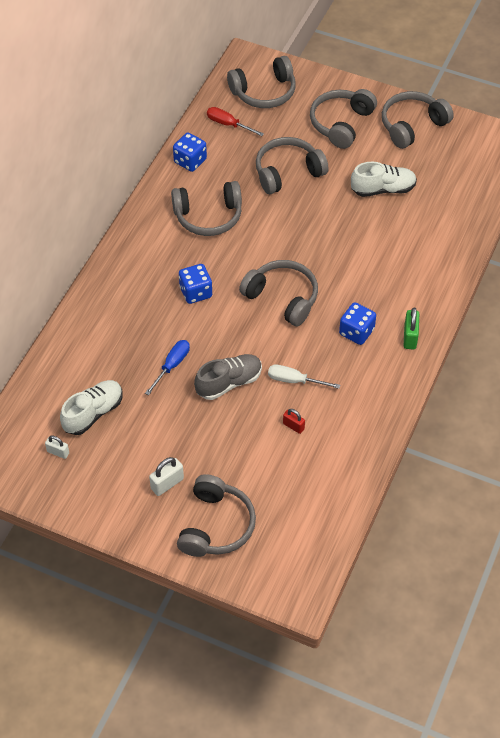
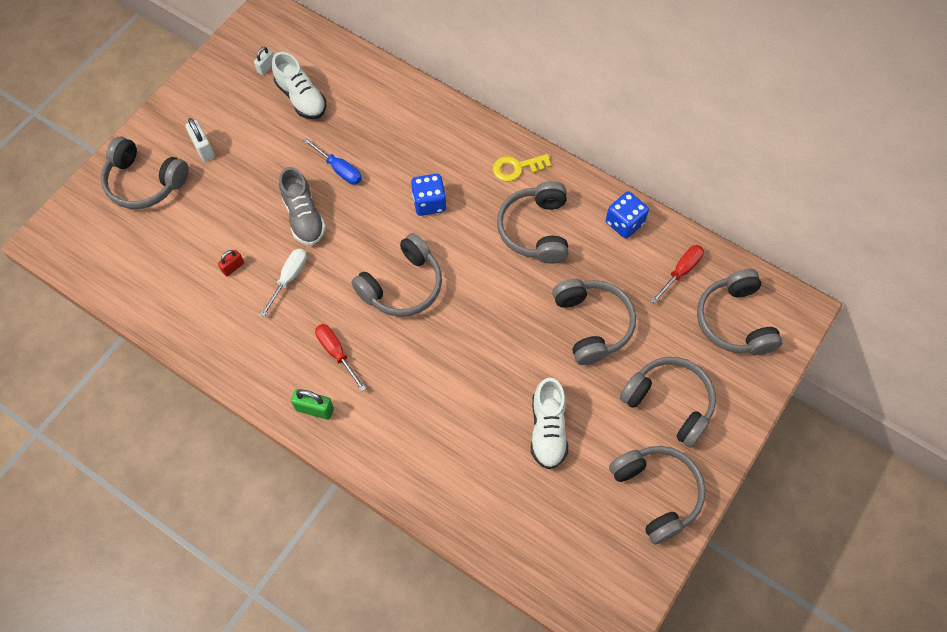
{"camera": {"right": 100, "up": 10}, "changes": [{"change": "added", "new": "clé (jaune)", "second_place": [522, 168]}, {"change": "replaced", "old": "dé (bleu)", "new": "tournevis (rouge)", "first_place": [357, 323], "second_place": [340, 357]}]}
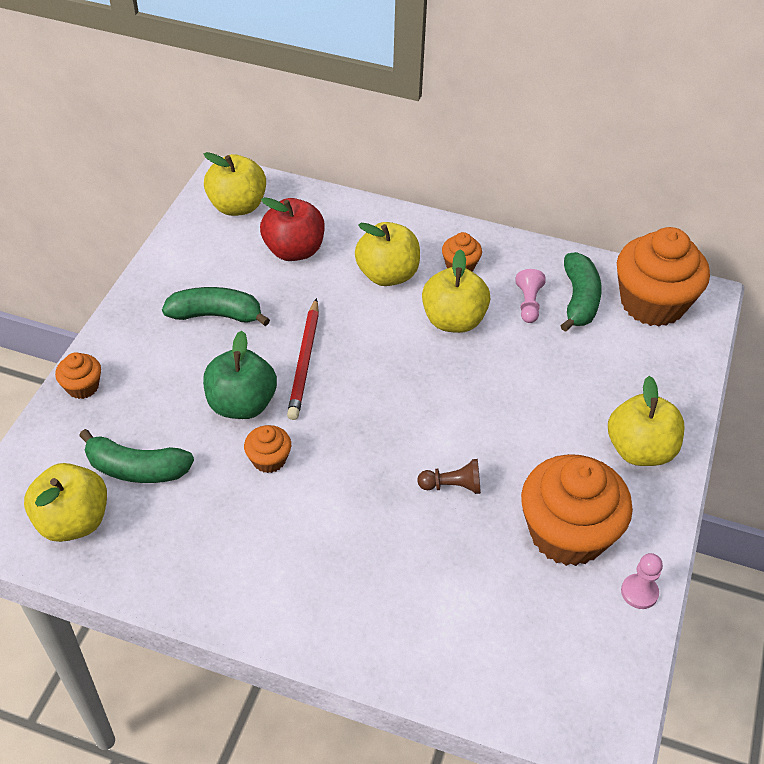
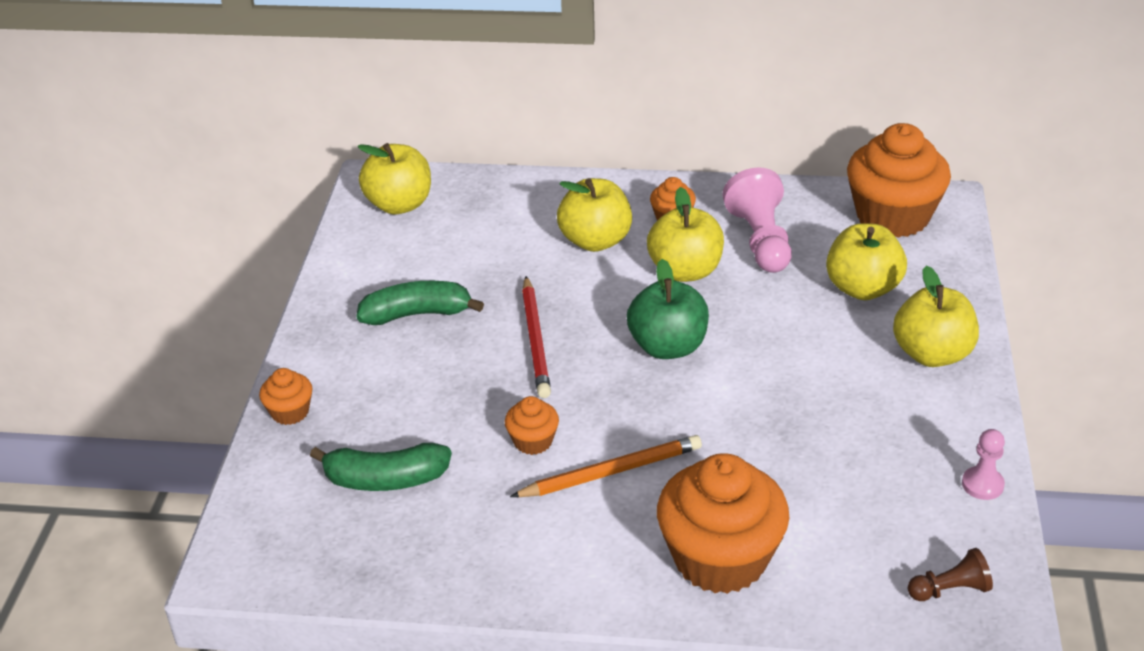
{"camera": {"right": -10, "up": -10}, "changes": [{"change": "removed", "old": "pomme (rouge)", "first_place": [292, 229]}, {"change": "removed", "old": "banane (vert)", "first_place": [581, 292]}, {"change": "added", "new": "crayon (orange)", "second_place": [606, 466]}, {"change": "moved", "old": "pomme (jaune)", "first_place": [65, 502], "second_place": [866, 261]}, {"change": "moved", "old": "pomme (vert)", "first_place": [240, 375], "second_place": [668, 309]}, {"change": "moved", "old": "pion (marron)", "first_place": [449, 476], "second_place": [950, 574]}, {"change": "moved", "old": "muffin (orange)", "first_place": [577, 510], "second_place": [723, 523]}, {"change": "resized", "old": "pion (rose)", "first_place": [531, 296], "second_place": [757, 220], "factor": 1.81}]}
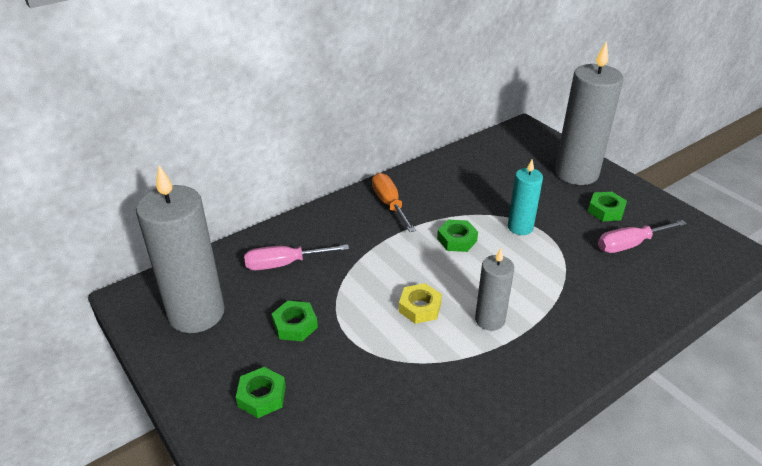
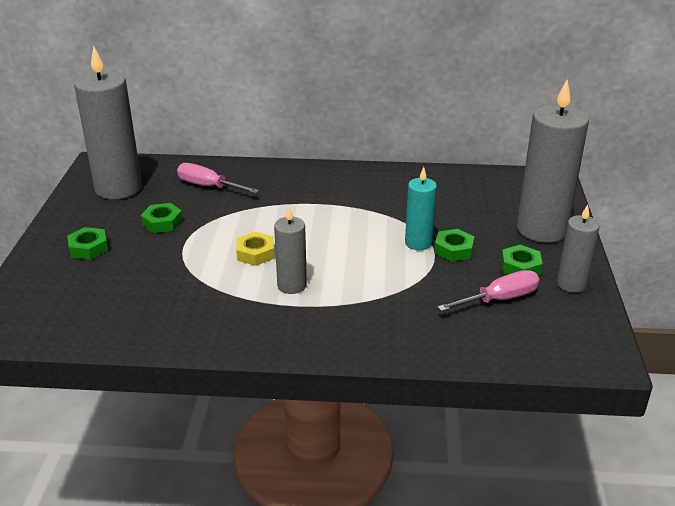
{"camera": {"right": 40, "up": -5}, "changes": [{"change": "removed", "old": "tournevis (orange)", "first_place": [394, 202]}, {"change": "added", "new": "bougie (gris)", "second_place": [578, 249]}, {"change": "moved", "old": "écrou (vert)", "first_place": [457, 236], "second_place": [454, 245]}, {"change": "turned", "old": "tournevis (rose)", "first_place": [642, 236], "second_place": [488, 291], "degrees": 135}]}
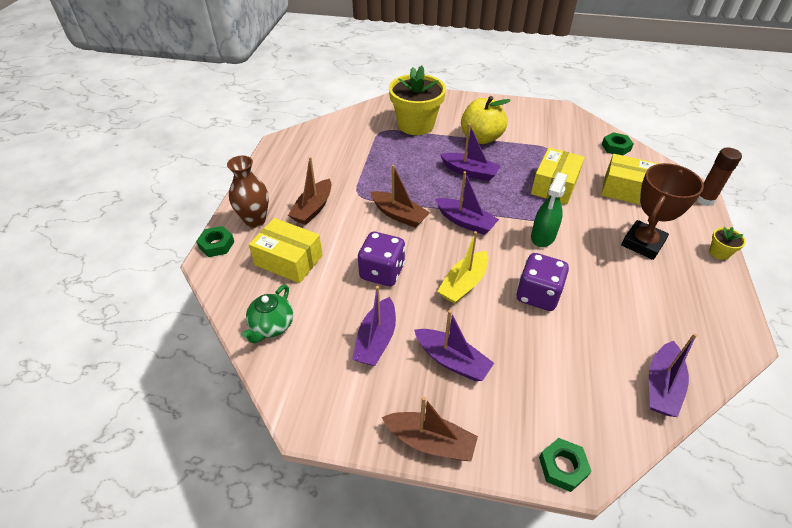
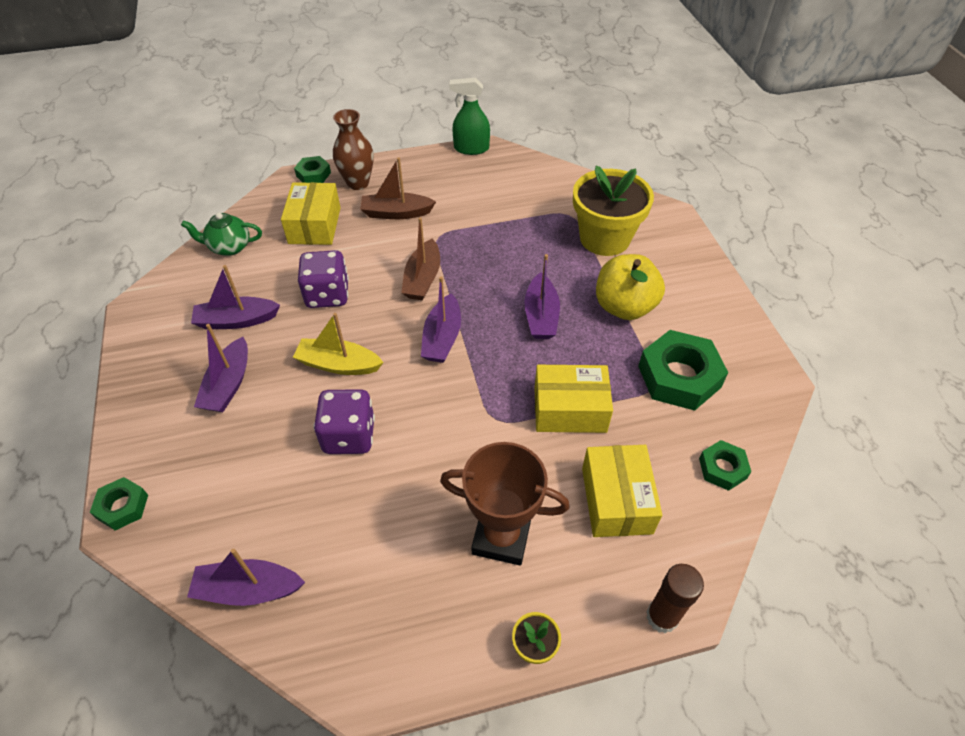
{"camera": {"right": 65, "up": 5}, "changes": [{"change": "removed", "old": "bateau (marron)", "first_place": [430, 428]}, {"change": "added", "new": "écrou (vert)", "second_place": [683, 370]}, {"change": "moved", "old": "vaporisateur (vert)", "first_place": [549, 209], "second_place": [469, 116]}]}
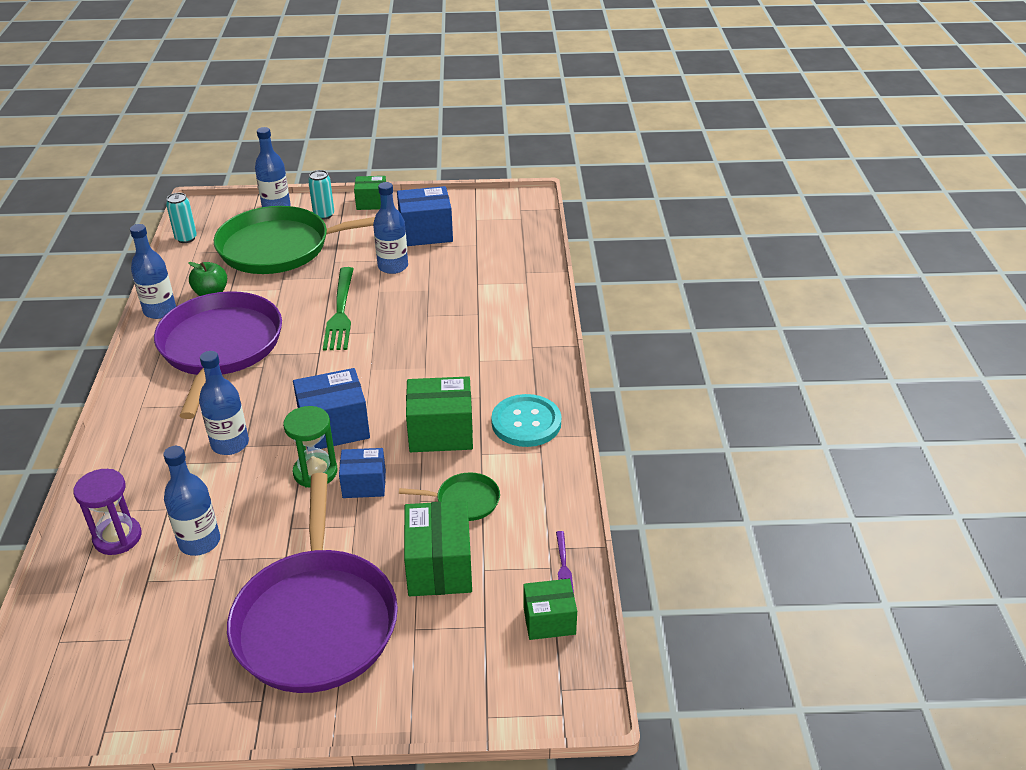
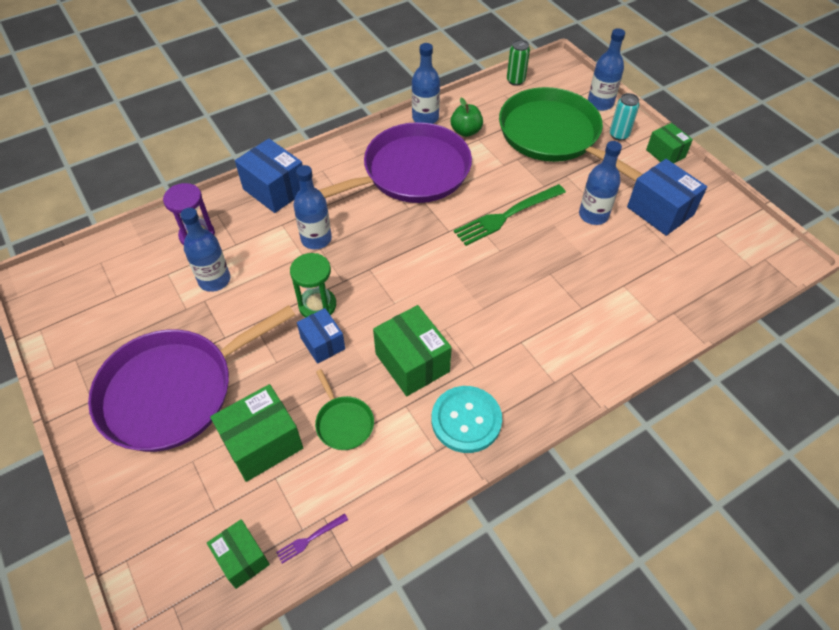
{"camera": {"right": 60, "up": 15}, "changes": [{"change": "moved", "old": "boîte (bleu)", "first_place": [331, 408], "second_place": [269, 175]}, {"change": "recoloured", "old": "canette (turquoise)", "new": "canette (vert)", "first_place": [181, 218], "second_place": [518, 62]}]}
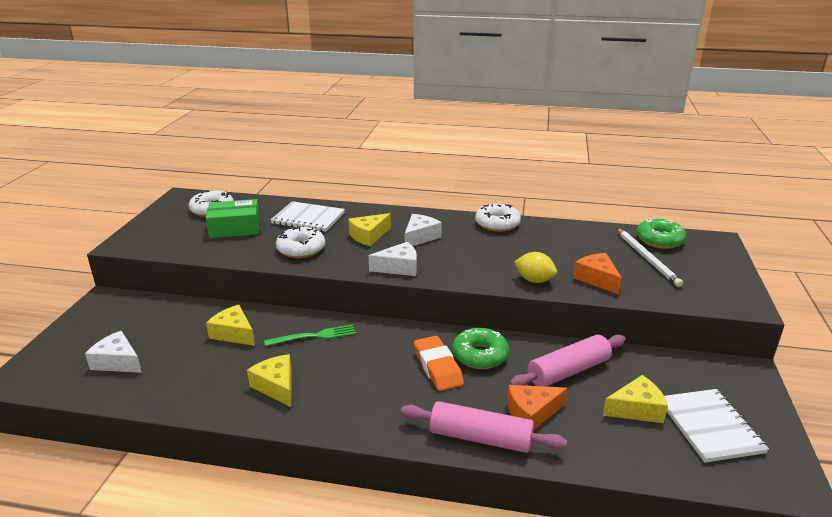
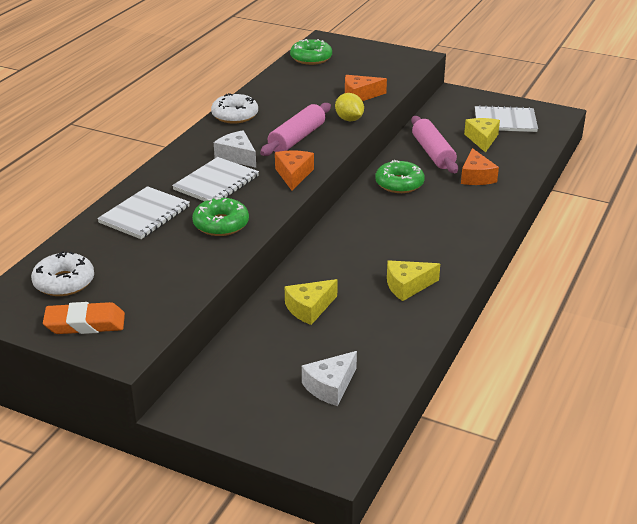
{"camera": {"right": -75, "up": 5}, "changes": [{"change": "removed", "old": "boîte (vert)", "first_place": [233, 218]}, {"change": "removed", "old": "fourchette (vert)", "first_place": [310, 335]}, {"change": "removed", "old": "crayon (blanc)", "first_place": [650, 257]}, {"change": "moved", "old": "rouleau à pâtisserie (rose)", "first_place": [484, 427], "second_place": [295, 129]}, {"change": "moved", "old": "gomme (orange)", "first_place": [439, 363], "second_place": [84, 318]}, {"change": "replaced", "old": "fromage (jaune)", "new": "carnet (blanc)", "first_place": [369, 229], "second_place": [215, 179]}, {"change": "recoloured", "old": "beignet (blanc)", "new": "beignet (vert)", "first_place": [300, 242], "second_place": [220, 216]}, {"change": "recoloured", "old": "fromage (blanc)", "new": "fromage (orange)", "first_place": [393, 259], "second_place": [294, 170]}, {"change": "turned", "old": "citron (jaune)", "first_place": [536, 267], "second_place": [349, 107], "degrees": -75}]}
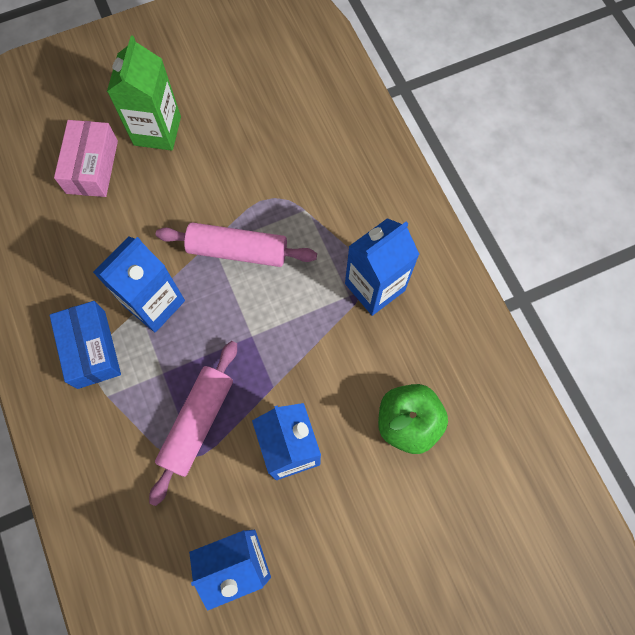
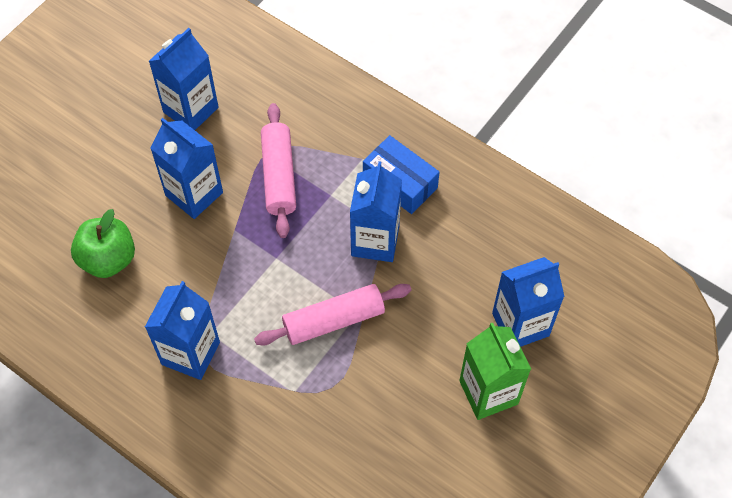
{"camera": {"right": 150, "up": -10}, "changes": [{"change": "replaced", "old": "boîte (rose)", "new": "brique de lait (bleu)", "first_place": [86, 158], "second_place": [528, 302]}]}
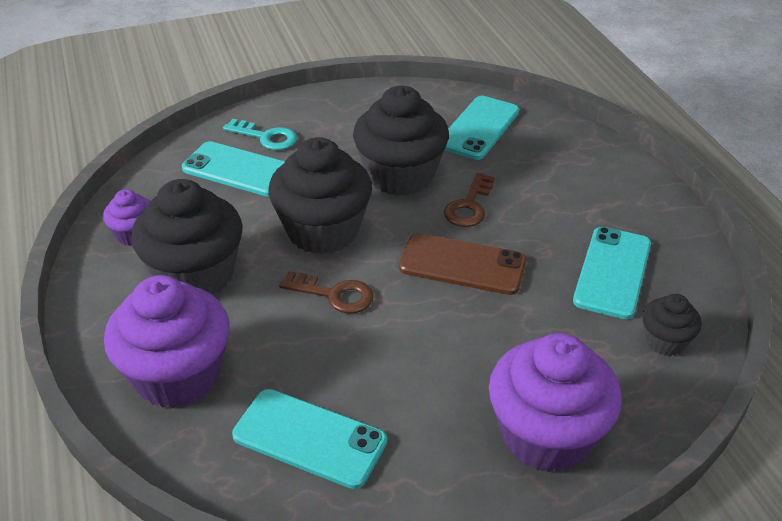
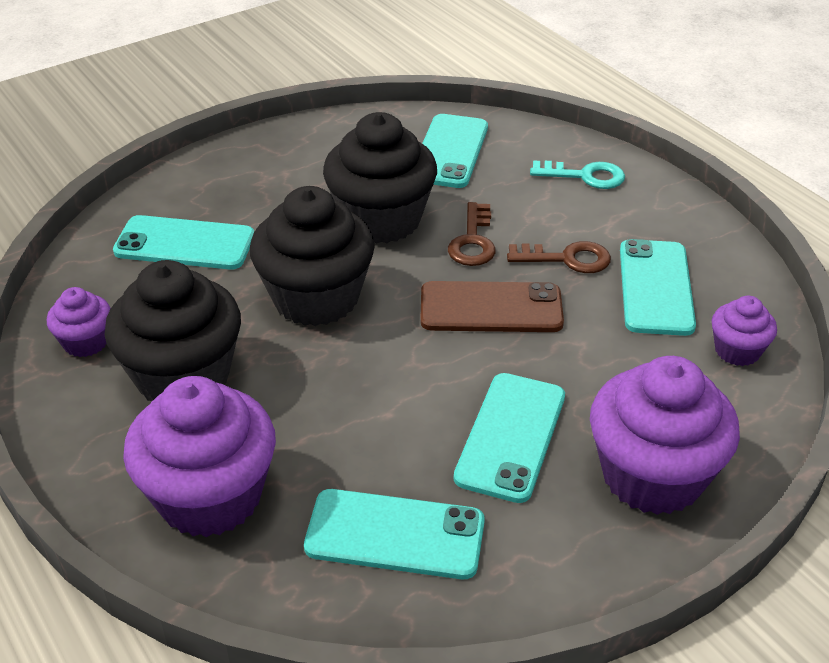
{"camera": {"right": -15, "up": 0}, "changes": [{"change": "added", "new": "téléphone (turquoise)", "second_place": [509, 438]}, {"change": "moved", "old": "clé (turquoise)", "first_place": [260, 134], "second_place": [577, 174]}, {"change": "moved", "old": "clé (marron)", "first_place": [326, 292], "second_place": [559, 257]}, {"change": "recoloured", "old": "muffin (noir)", "new": "muffin (violet)", "first_place": [672, 325], "second_place": [744, 331]}]}
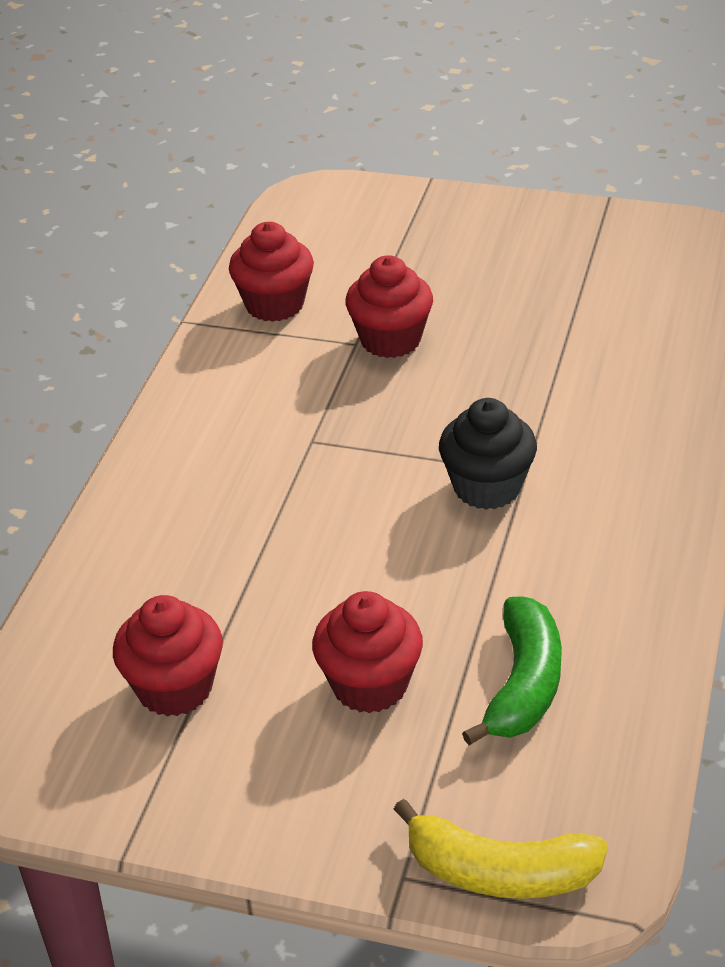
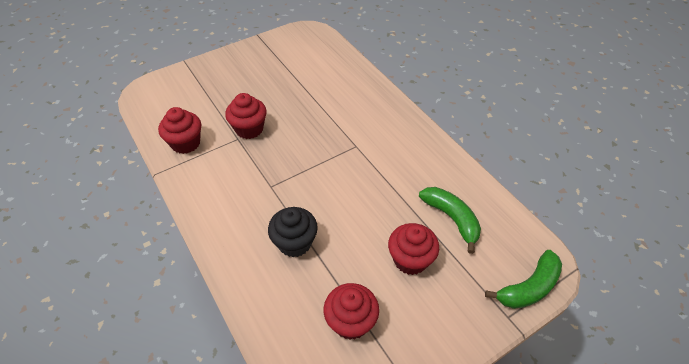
{"camera": {"right": -50, "up": 10}, "changes": [{"change": "moved", "old": "muffin (noir)", "first_place": [488, 454], "second_place": [293, 232]}, {"change": "recoloured", "old": "banane (jaune)", "new": "banane (vert)", "first_place": [501, 849], "second_place": [523, 279]}]}
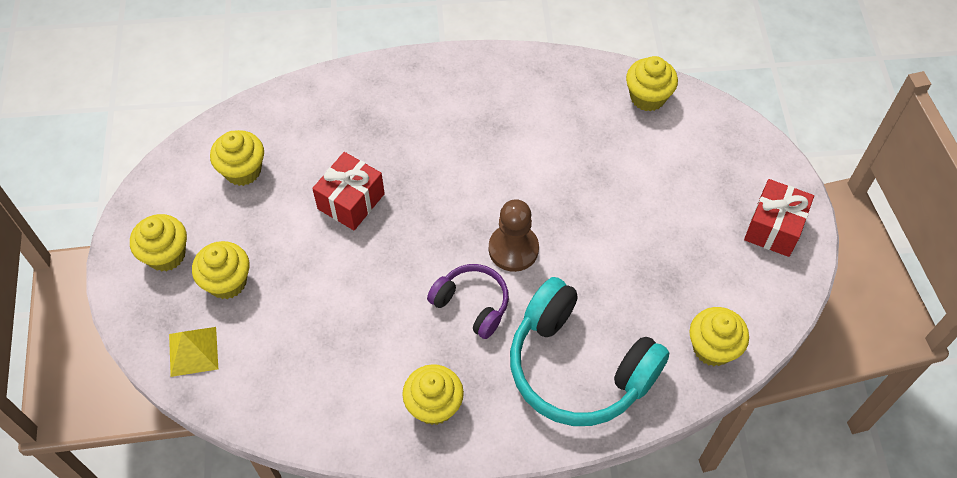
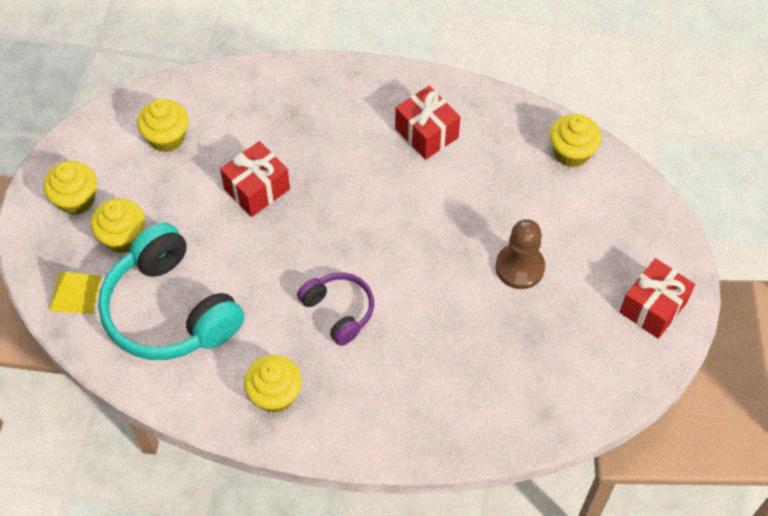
{"camera": {"right": 15, "up": 0}, "changes": [{"change": "removed", "old": "muffin (jaune)", "first_place": [719, 336]}, {"change": "added", "new": "cadeau (rouge)", "second_place": [427, 123]}, {"change": "moved", "old": "pion (marron)", "first_place": [514, 235], "second_place": [520, 254]}, {"change": "moved", "old": "casque audio (turquoise)", "first_place": [590, 351], "second_place": [171, 291]}]}
